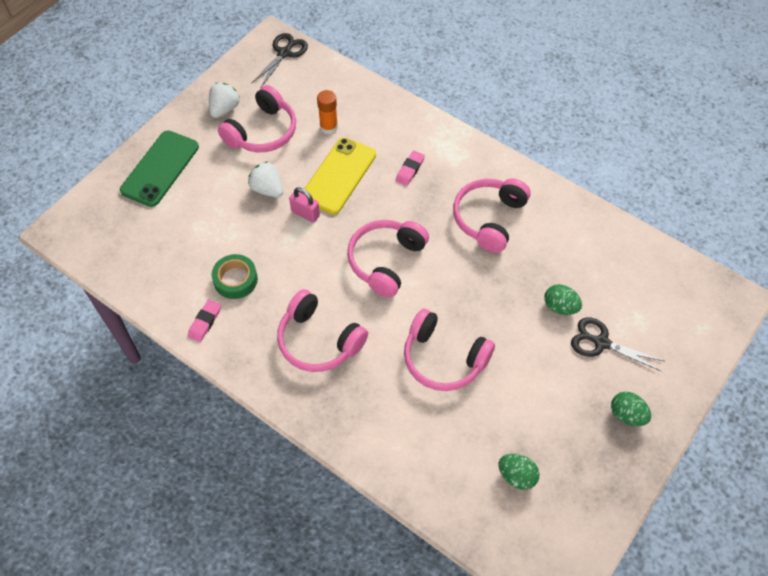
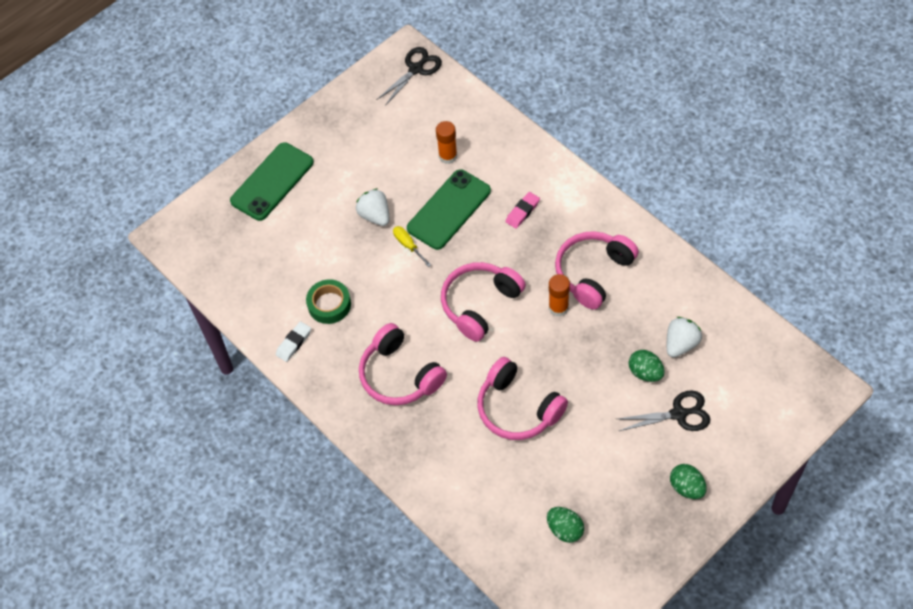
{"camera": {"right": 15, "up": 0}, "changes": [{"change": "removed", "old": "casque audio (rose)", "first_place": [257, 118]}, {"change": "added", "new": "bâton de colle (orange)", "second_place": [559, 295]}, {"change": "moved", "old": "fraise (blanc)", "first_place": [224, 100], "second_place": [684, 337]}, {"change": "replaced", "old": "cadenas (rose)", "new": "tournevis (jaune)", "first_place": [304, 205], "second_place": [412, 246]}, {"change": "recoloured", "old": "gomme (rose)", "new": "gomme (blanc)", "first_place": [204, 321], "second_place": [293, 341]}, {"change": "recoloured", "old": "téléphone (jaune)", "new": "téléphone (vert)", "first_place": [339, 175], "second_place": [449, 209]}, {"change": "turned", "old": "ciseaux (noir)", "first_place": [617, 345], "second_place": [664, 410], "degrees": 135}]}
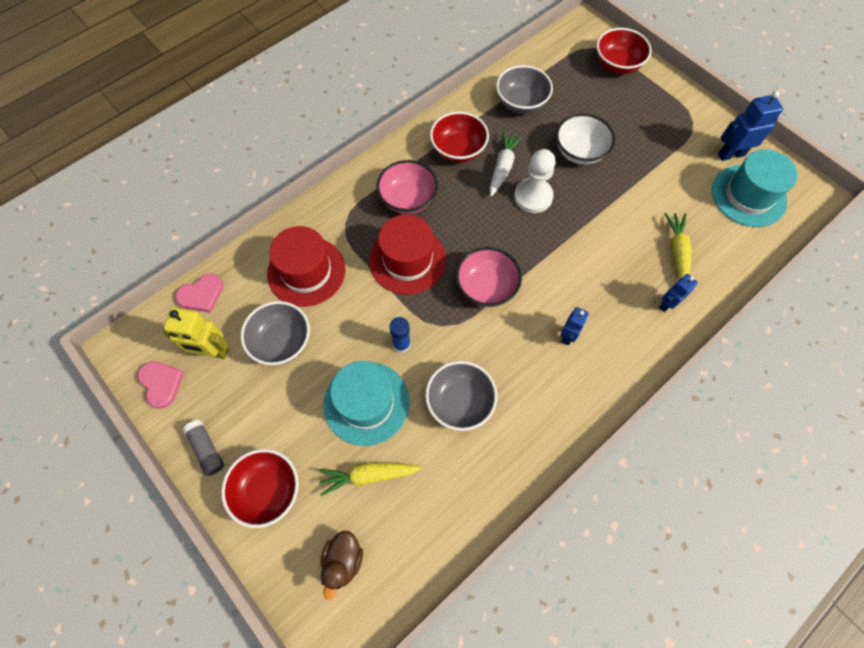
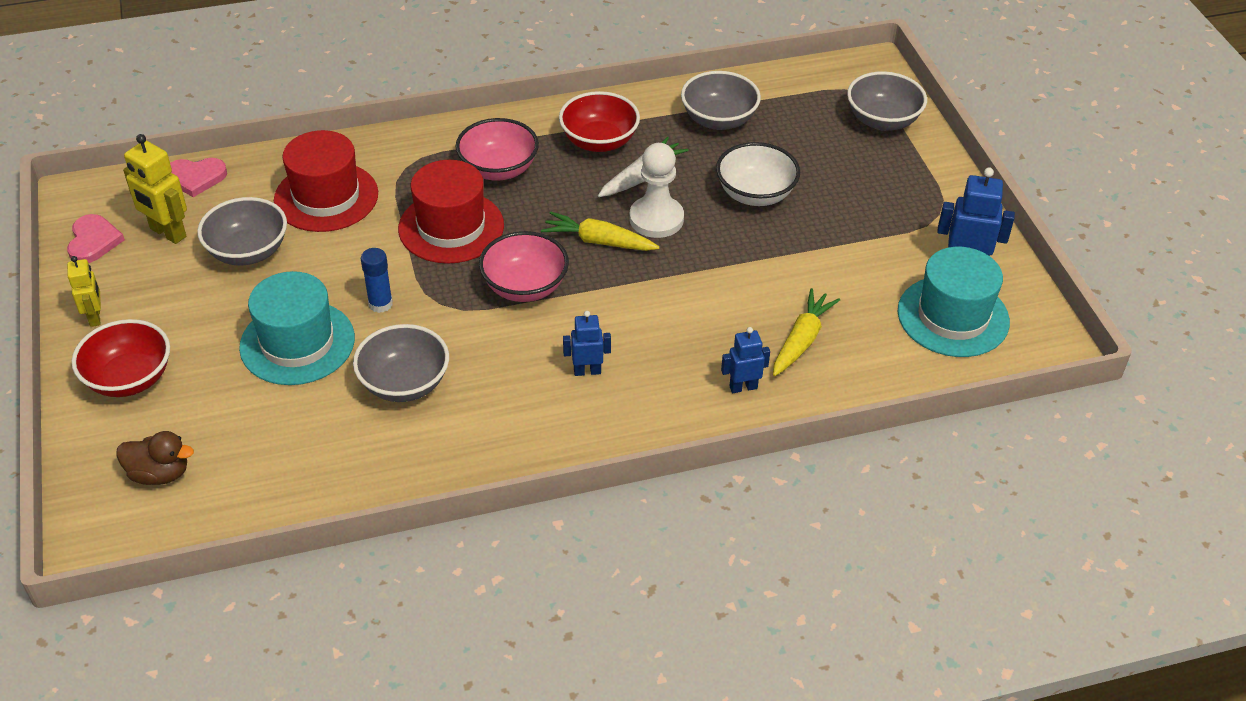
{"camera": {"right": 25, "up": -20}, "changes": [{"change": "moved", "old": "carotte (jaune)", "first_place": [370, 479], "second_place": [600, 231]}, {"change": "replaced", "old": "bâton de colle (gris)", "new": "robot (jaune)", "first_place": [203, 448], "second_place": [84, 291]}, {"change": "recoloured", "old": "bol (rouge)", "new": "bol (gris)", "first_place": [624, 51], "second_place": [887, 101]}, {"change": "turned", "old": "canard (marron)", "first_place": [342, 565], "second_place": [155, 458], "degrees": -120}, {"change": "turned", "old": "robot (bleu)", "first_place": [574, 326], "second_place": [587, 343], "degrees": -150}]}
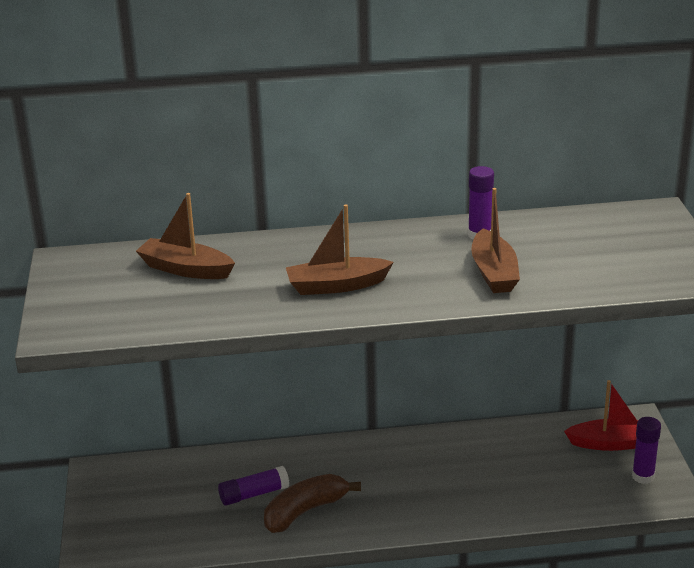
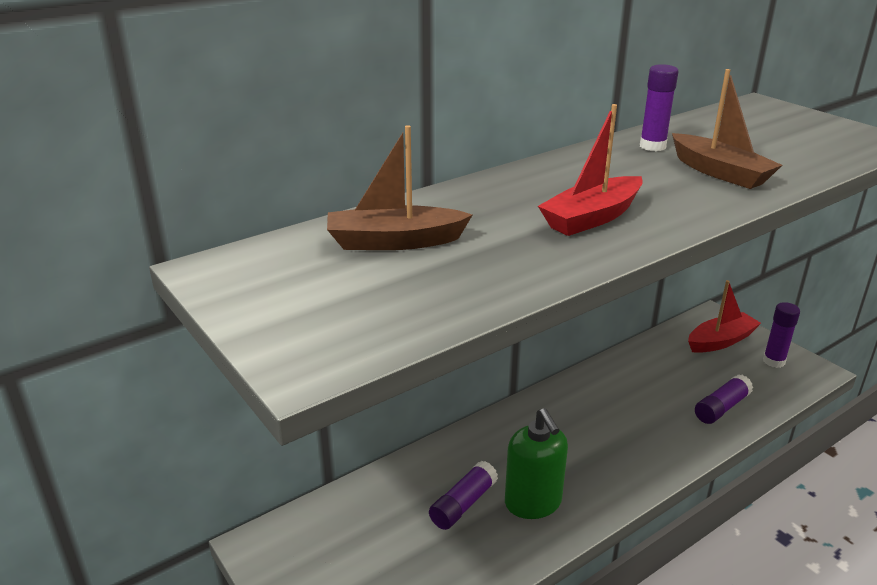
{"camera": {"right": -30, "up": 0}, "changes": [{"change": "added", "new": "bâton de colle (violet)", "second_place": [724, 399]}, {"change": "replaced", "old": "banane (marron)", "new": "distributeur de savon (vert)", "first_place": [312, 503], "second_place": [536, 463]}, {"change": "recoloured", "old": "bateau (marron)", "new": "bateau (rouge)", "first_place": [340, 249], "second_place": [590, 170]}]}
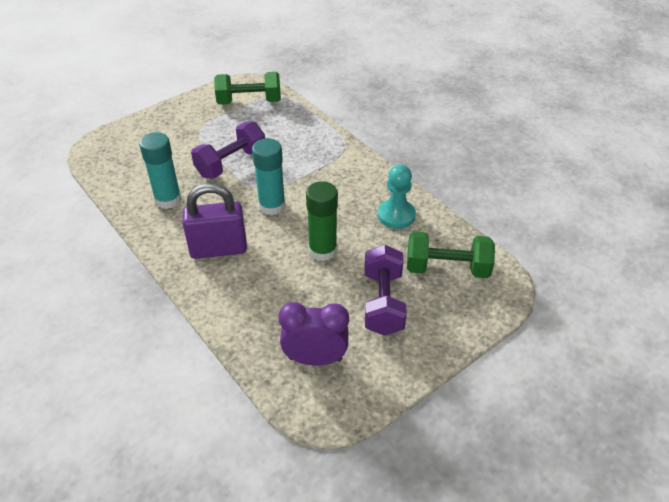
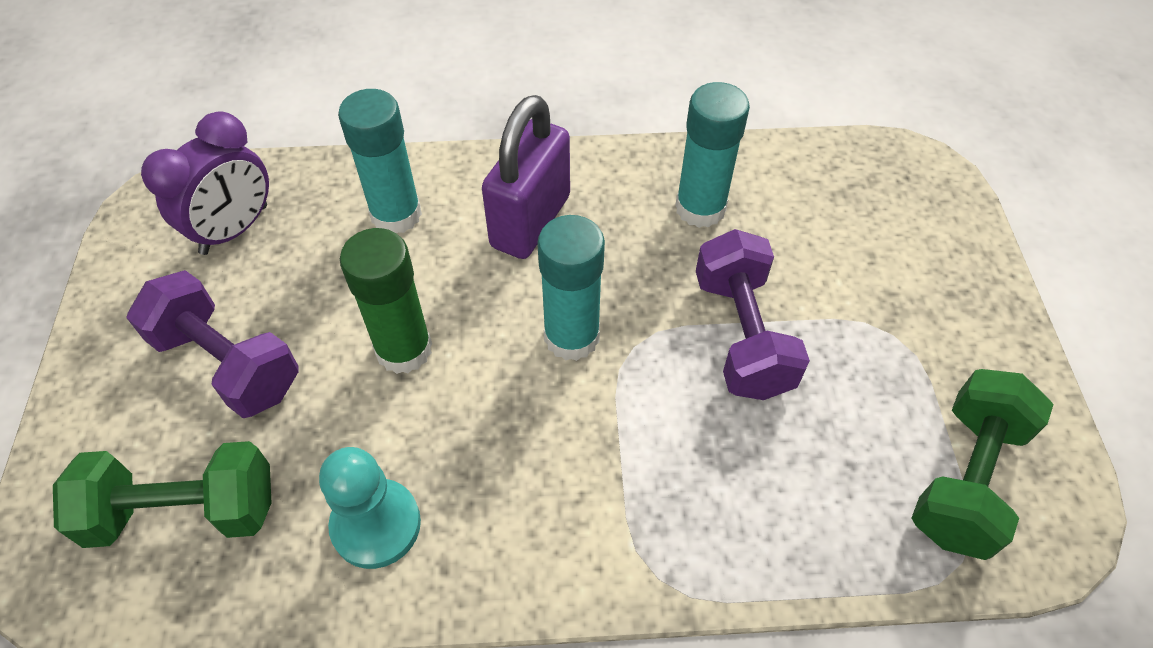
{"camera": {"right": 125, "up": 10}, "changes": [{"change": "added", "new": "bâton de colle (turquoise)", "second_place": [380, 161]}, {"change": "turned", "old": "haltère (vert)", "first_place": [451, 254], "second_place": [162, 494], "degrees": 45}]}
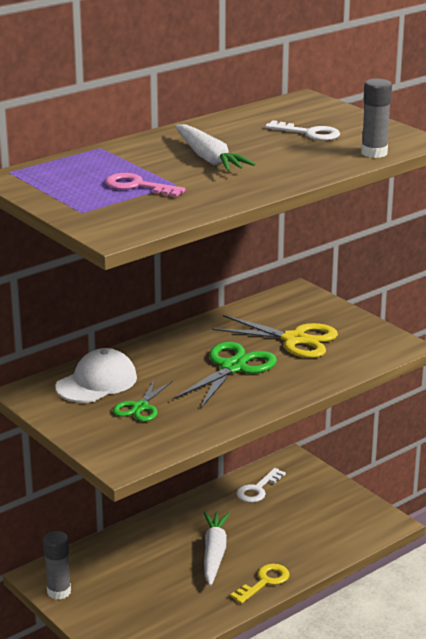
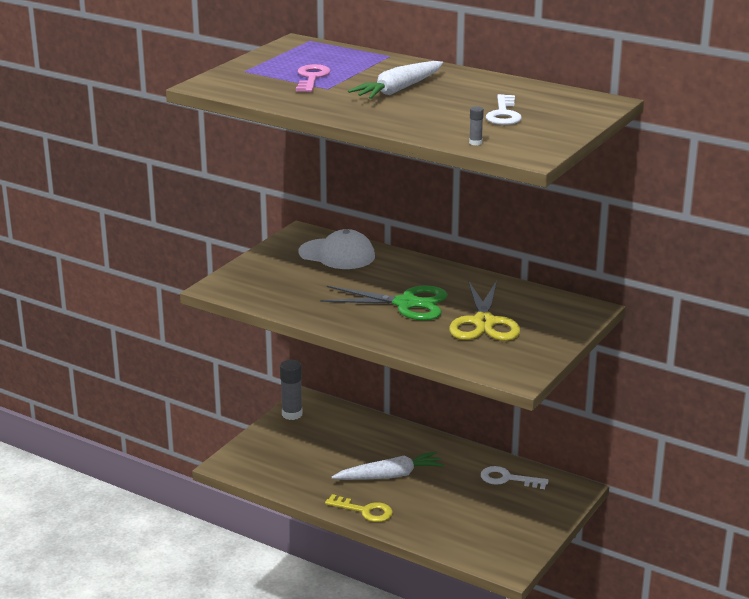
{"camera": {"right": 70, "up": 0}, "changes": [{"change": "removed", "old": "ciseaux (vert)", "first_place": [143, 400]}, {"change": "resized", "old": "bâton de colle (gris)", "first_place": [376, 118], "second_place": [476, 125], "factor": 0.47}]}
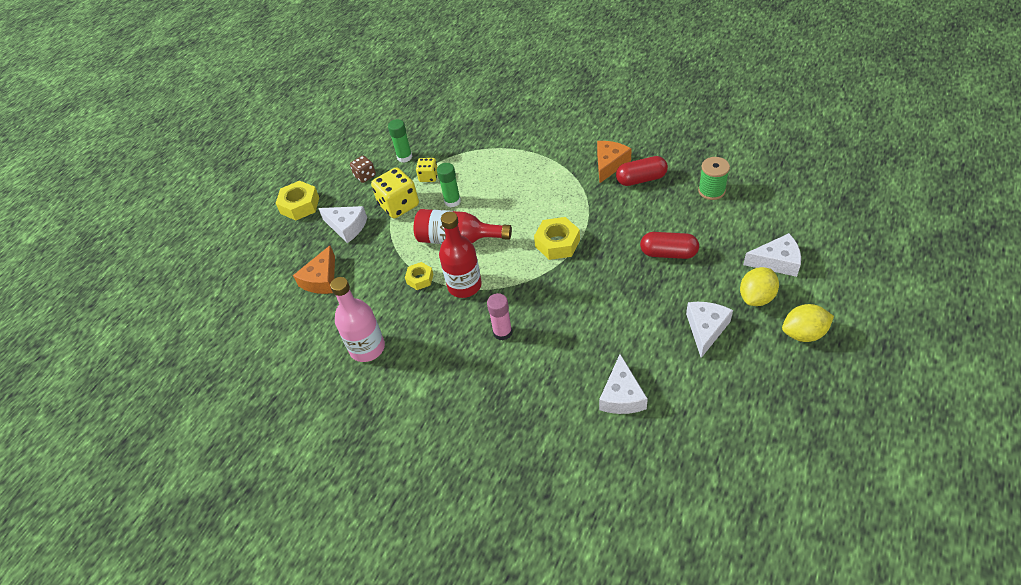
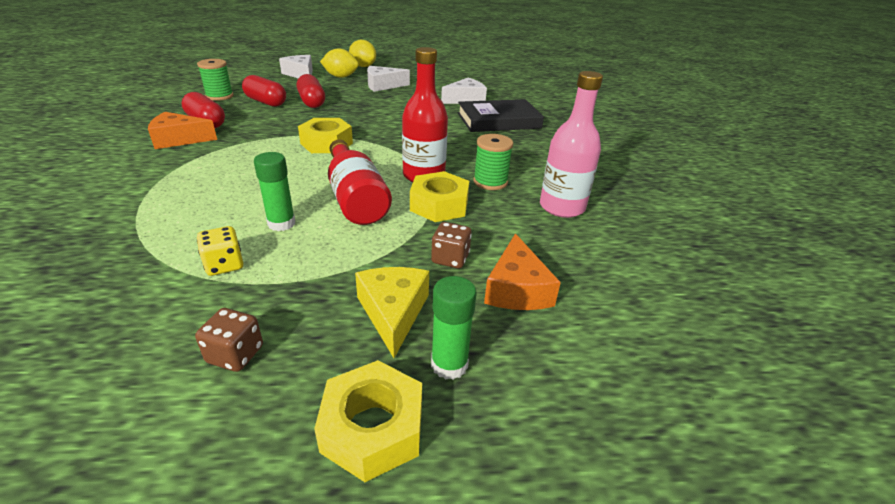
{"camera": {"right": -130, "up": -15}, "changes": [{"change": "removed", "old": "dé (jaune)", "first_place": [395, 193]}, {"change": "removed", "old": "bâton de colle (rose)", "first_place": [499, 317]}, {"change": "added", "new": "gélule (rouge)", "second_place": [264, 91]}, {"change": "added", "new": "dé (marron)", "second_place": [451, 245]}, {"change": "added", "new": "livre (noir)", "second_place": [501, 115]}, {"change": "added", "new": "bobine (vert)", "second_place": [493, 162]}, {"change": "moved", "old": "bâton de colle (vert)", "first_place": [400, 141], "second_place": [454, 328]}, {"change": "recoloured", "old": "fromage (blanc)", "new": "fromage (jaune)", "first_place": [342, 224], "second_place": [392, 312]}, {"change": "turned", "old": "fromage (orange)", "first_place": [314, 269], "second_place": [522, 271], "degrees": 105}, {"change": "resized", "old": "écrou (jaune)", "first_place": [419, 276], "second_place": [439, 196], "factor": 1.62}]}
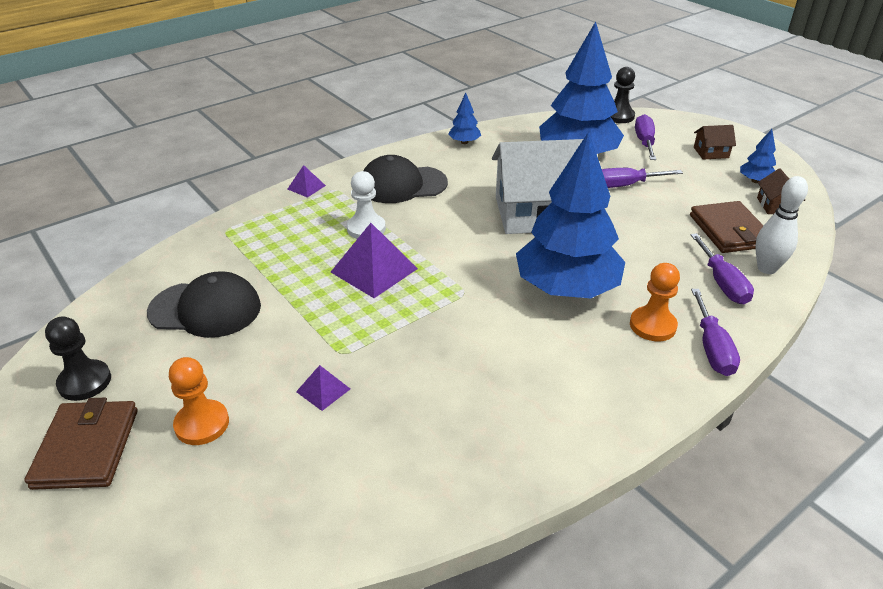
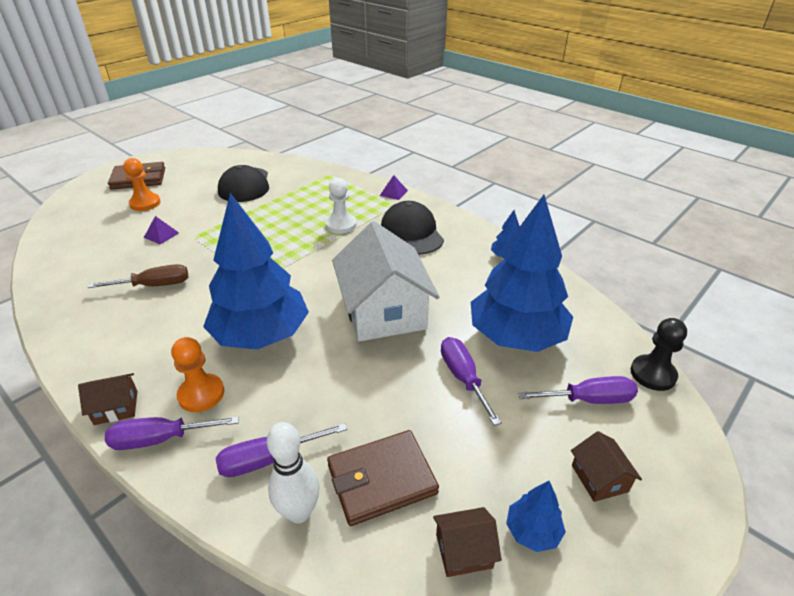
{"camera": {"right": 80, "up": 0}, "changes": [{"change": "removed", "old": "pion (noir)", "first_place": [78, 358]}, {"change": "removed", "old": "pyramide (violet)", "first_place": [374, 260]}, {"change": "added", "new": "maison (marron)", "second_place": [107, 399]}, {"change": "added", "new": "tournevis (marron)", "second_place": [138, 276]}]}
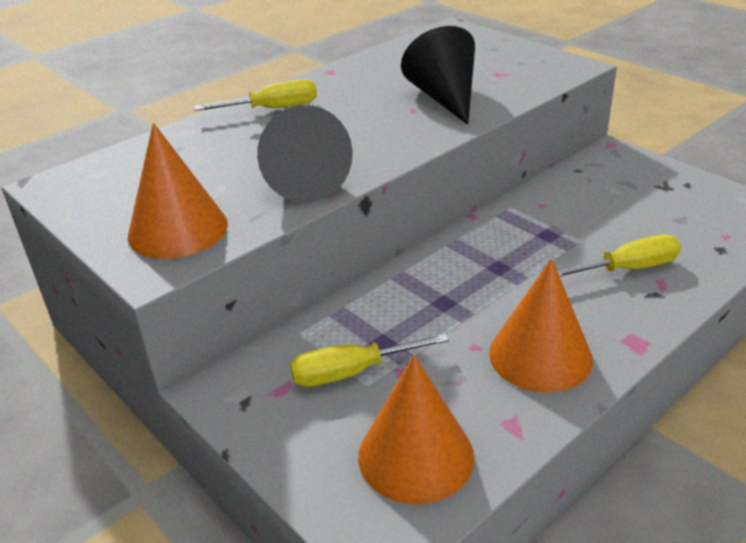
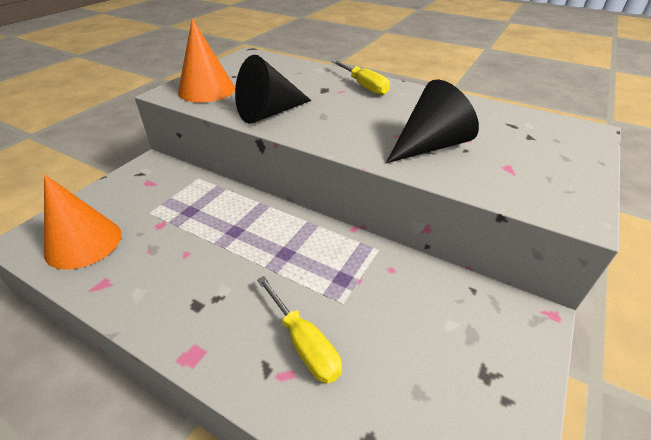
{"camera": {"right": 70, "up": 5}, "changes": [{"change": "removed", "old": "tournevis (jaune)", "first_place": [369, 360]}, {"change": "removed", "old": "cône (orange)", "first_place": [541, 325]}]}
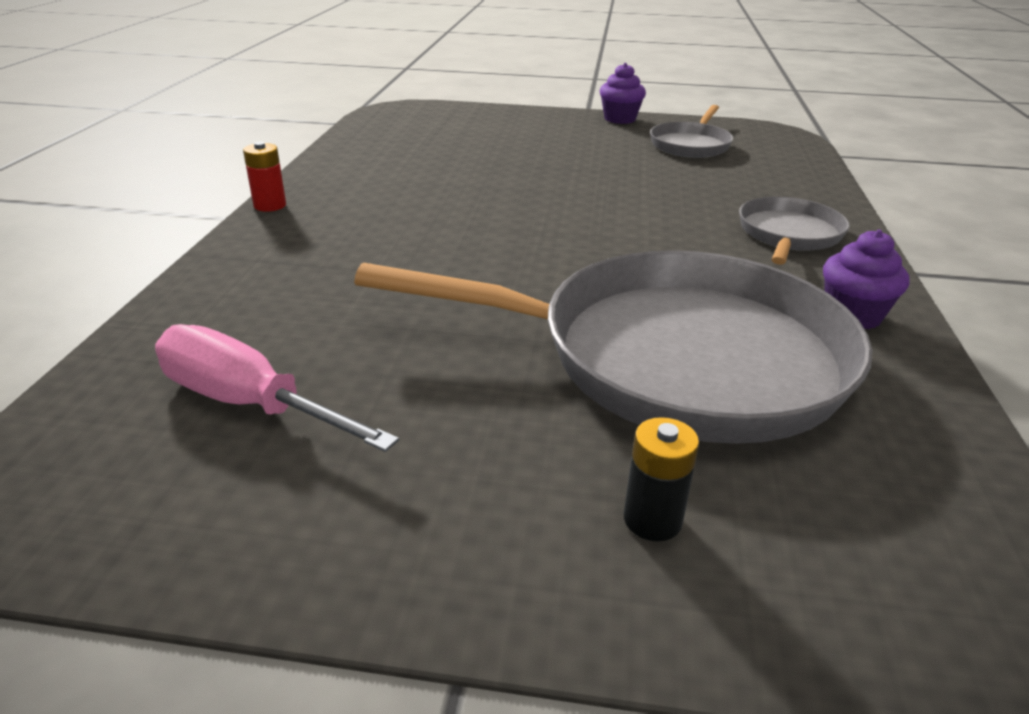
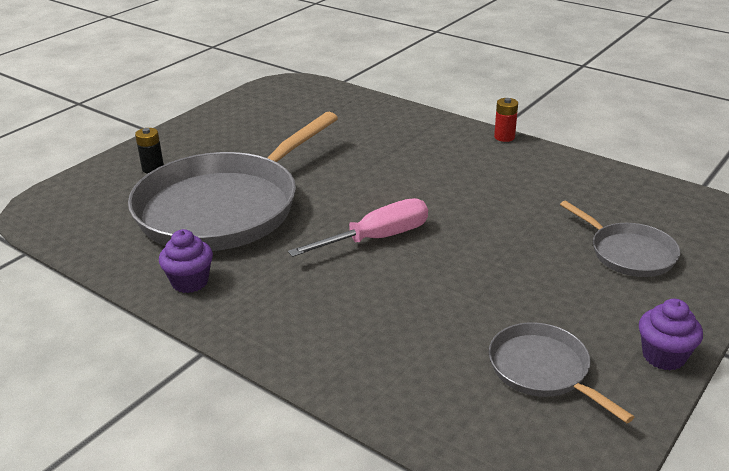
{"camera": {"right": 120, "up": 0}, "changes": [{"change": "moved", "old": "tournevis (rose)", "first_place": [277, 388], "second_place": [358, 227]}, {"change": "moved", "old": "poêle (gris)", "first_place": [794, 231], "second_place": [620, 239]}]}
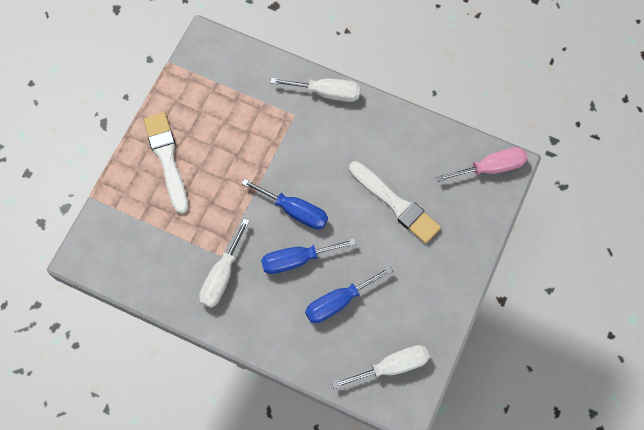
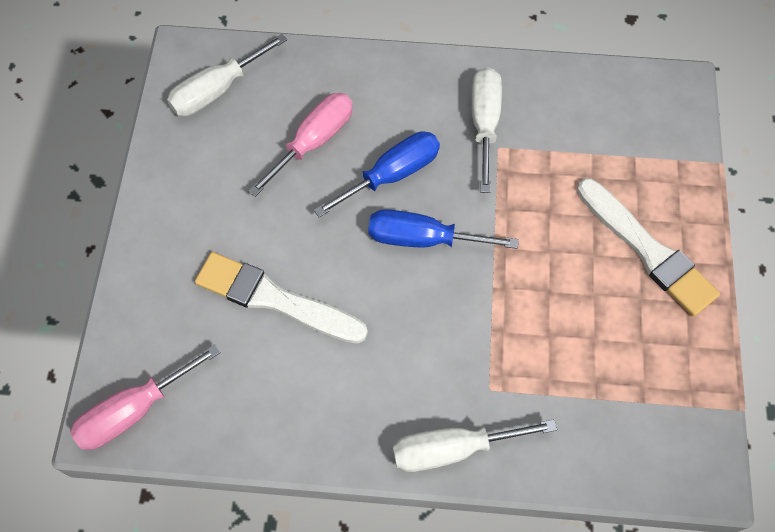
{"camera": {"right": 160, "up": -5}, "changes": [{"change": "recoloured", "old": "tournevis (bleu)", "new": "tournevis (rose)", "first_place": [349, 294], "second_place": [300, 145]}]}
